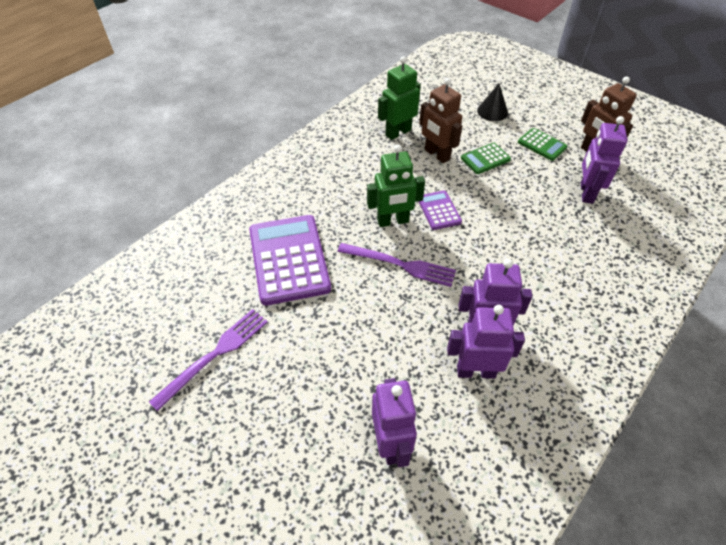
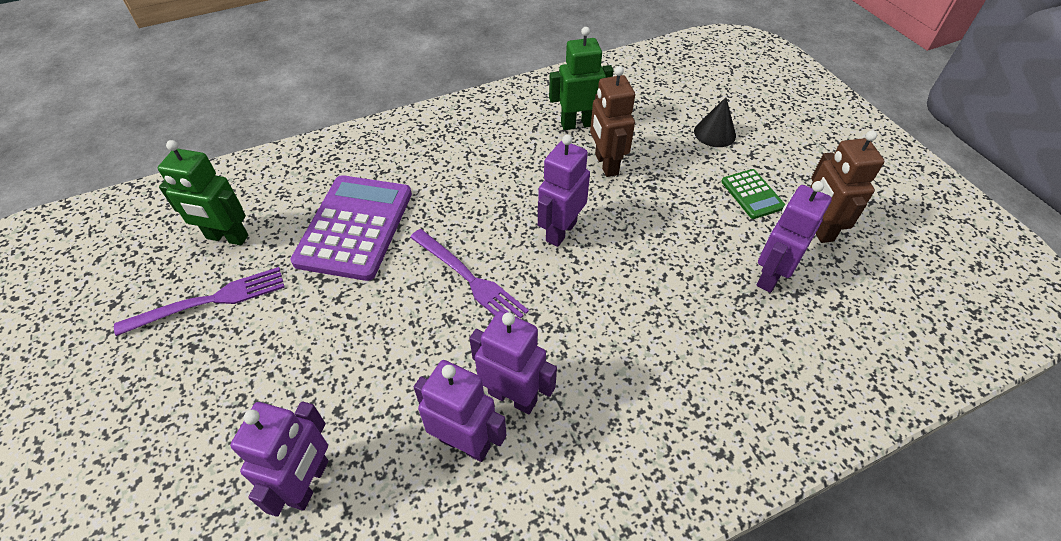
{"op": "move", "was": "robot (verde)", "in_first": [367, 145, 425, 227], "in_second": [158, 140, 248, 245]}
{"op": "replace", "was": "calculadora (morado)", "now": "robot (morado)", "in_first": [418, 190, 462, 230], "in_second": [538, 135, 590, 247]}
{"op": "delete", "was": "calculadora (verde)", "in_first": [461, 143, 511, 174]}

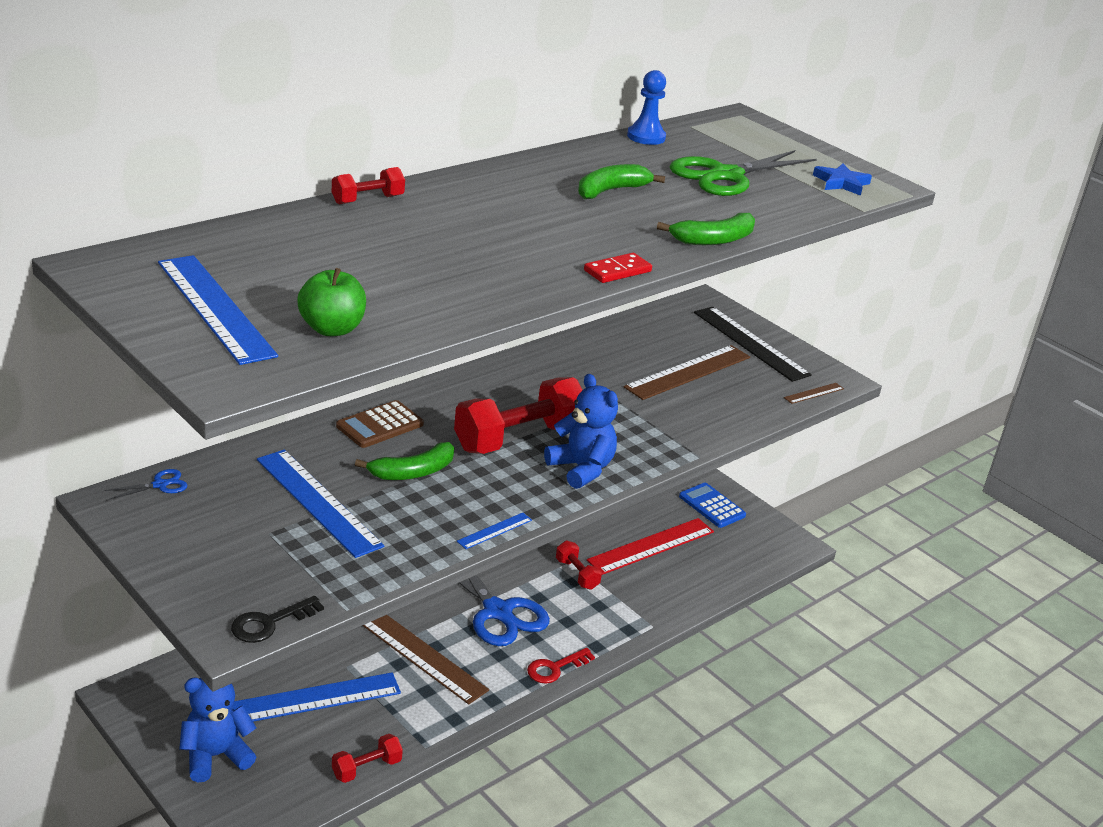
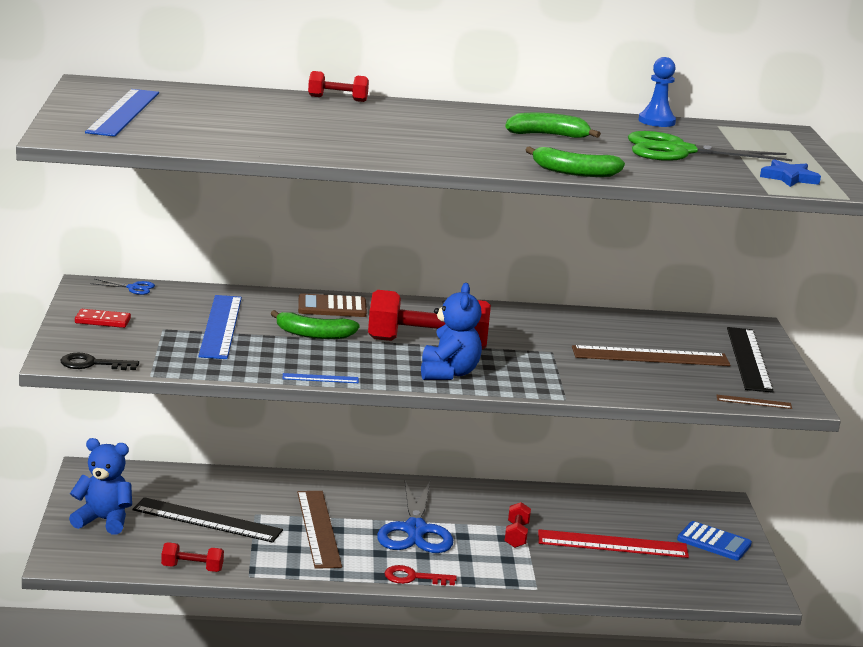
{"op": "move", "was": "ficha de dominó (rojo)", "in_first": [584, 253, 652, 283], "in_second": [75, 309, 131, 328]}
{"op": "recolor", "was": "regla (azul)", "now": "regla (negro)", "in_first": [232, 672, 401, 722], "in_second": [133, 497, 283, 543]}
{"op": "rotate", "was": "calculadora (azul)", "in_first": [679, 483, 746, 528], "in_second": [677, 521, 752, 560], "clockwise": 120}
{"op": "delete", "was": "manzana (verde)", "in_first": [297, 268, 366, 336]}

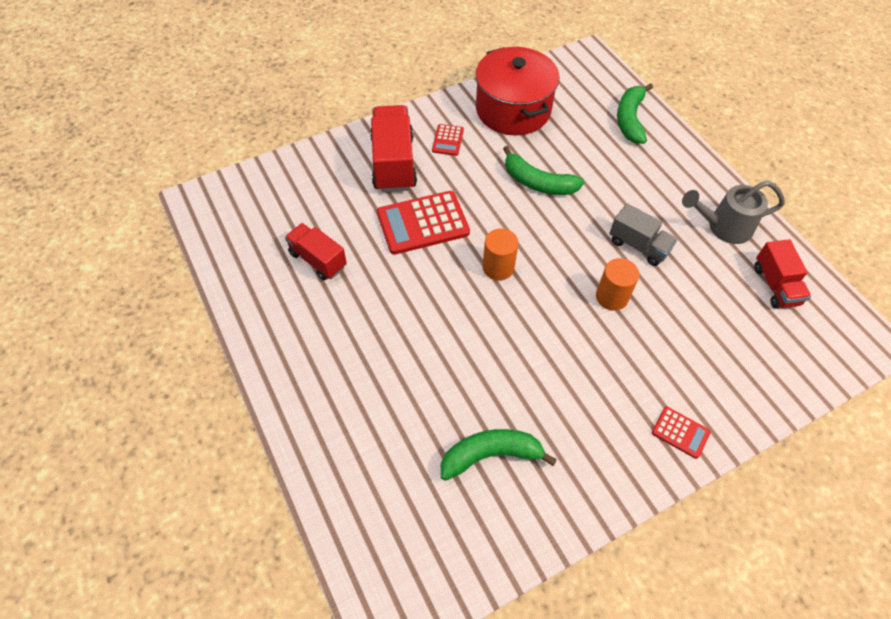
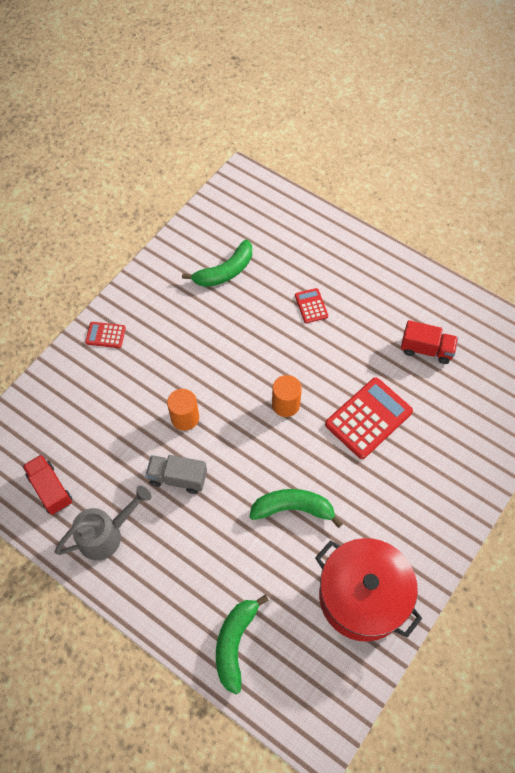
{"op": "rotate", "was": "plátano (verde)", "in_first": [617, 83, 653, 144], "in_second": [216, 595, 269, 695], "clockwise": -150}
{"op": "move", "was": "calculadora (rojo)", "in_first": [432, 124, 464, 156], "in_second": [295, 288, 328, 323]}
{"op": "delete", "was": "camión (rojo)", "in_first": [370, 105, 417, 192]}

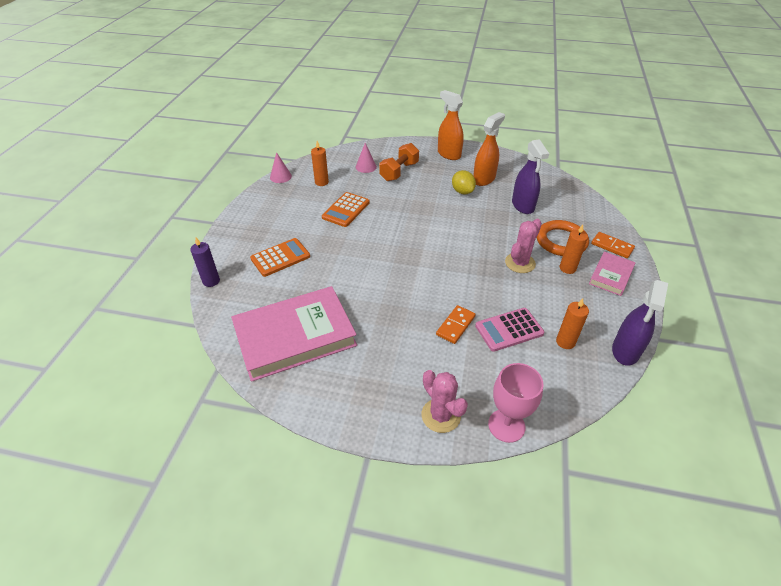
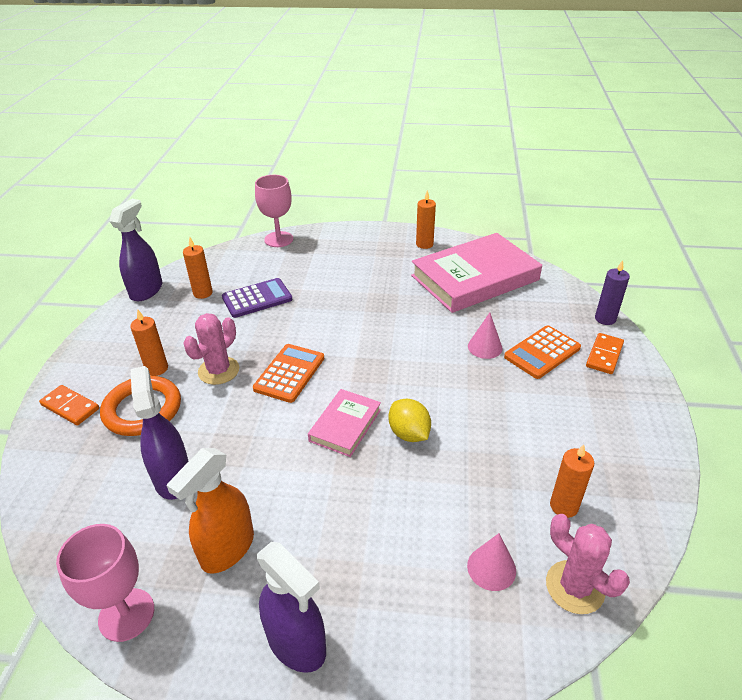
{"op": "insert", "now": "copa (rosa)", "in_second": [56, 524, 154, 642]}
{"op": "recolor", "was": "calculadora (rosa)", "now": "calculadora (morado)", "in_first": [475, 308, 544, 352], "in_second": [222, 278, 292, 318]}
{"op": "move", "was": "calculadora (naranja)", "in_first": [322, 192, 370, 227], "in_second": [253, 344, 324, 403]}
{"op": "recolor", "was": "pulverizador (naranja)", "now": "pulverizador (morado)", "in_first": [438, 90, 464, 160], "in_second": [257, 542, 326, 673]}
{"op": "move", "was": "libro (rosa)", "in_first": [589, 252, 635, 296], "in_second": [308, 389, 381, 457]}
{"op": "move", "was": "limón (amarillo)", "in_first": [452, 170, 476, 194], "in_second": [388, 399, 431, 442]}
{"op": "insert", "now": "vela (naranja)", "in_second": [416, 190, 436, 249]}
{"op": "move", "was": "cono (rosa)", "in_first": [270, 152, 292, 183], "in_second": [468, 313, 503, 359]}
{"op": "move", "was": "cactus (rosa)", "in_first": [422, 370, 468, 433], "in_second": [546, 514, 630, 614]}
{"op": "move", "was": "ficha de dominó (naranja)", "in_first": [436, 305, 476, 344], "in_second": [586, 333, 624, 374]}
{"op": "delete", "was": "mancuerna (naranja)", "in_first": [379, 143, 419, 181]}

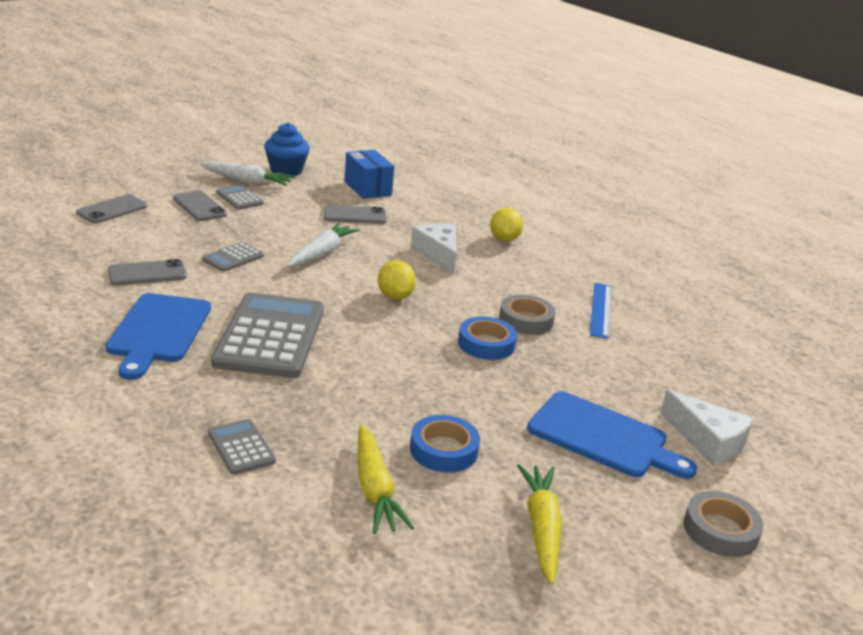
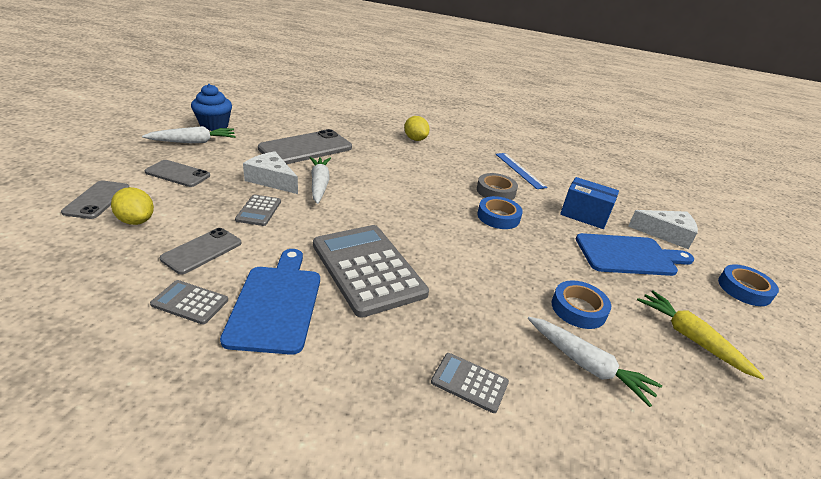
{"op": "move", "was": "limón (amarillo)", "in_first": [378, 260, 416, 300], "in_second": [111, 187, 154, 225]}
{"op": "move", "was": "calculadora (gris)", "in_first": [216, 185, 264, 209], "in_second": [150, 280, 228, 324]}
{"op": "rotate", "was": "tabla de cortar (azul)", "in_first": [106, 293, 211, 380], "in_second": [220, 249, 320, 355], "clockwise": -150}
{"op": "move", "was": "queso (blanco)", "in_first": [410, 223, 457, 274], "in_second": [243, 151, 298, 194]}
{"op": "resize", "was": "móvil (gris)", "in_first": [324, 205, 387, 224], "in_second": [258, 129, 352, 164], "ratio": 1.73}
{"op": "recolor", "was": "zanahoria (amarillo)", "now": "zanahoria (blanco)", "in_first": [358, 424, 414, 534], "in_second": [528, 317, 662, 407]}
{"op": "move", "was": "caja (azul)", "in_first": [344, 150, 394, 199], "in_second": [560, 177, 619, 229]}
{"op": "recolor", "was": "cinta adhesiva (gris)", "now": "cinta adhesiva (azul)", "in_first": [683, 491, 763, 557], "in_second": [718, 264, 779, 306]}

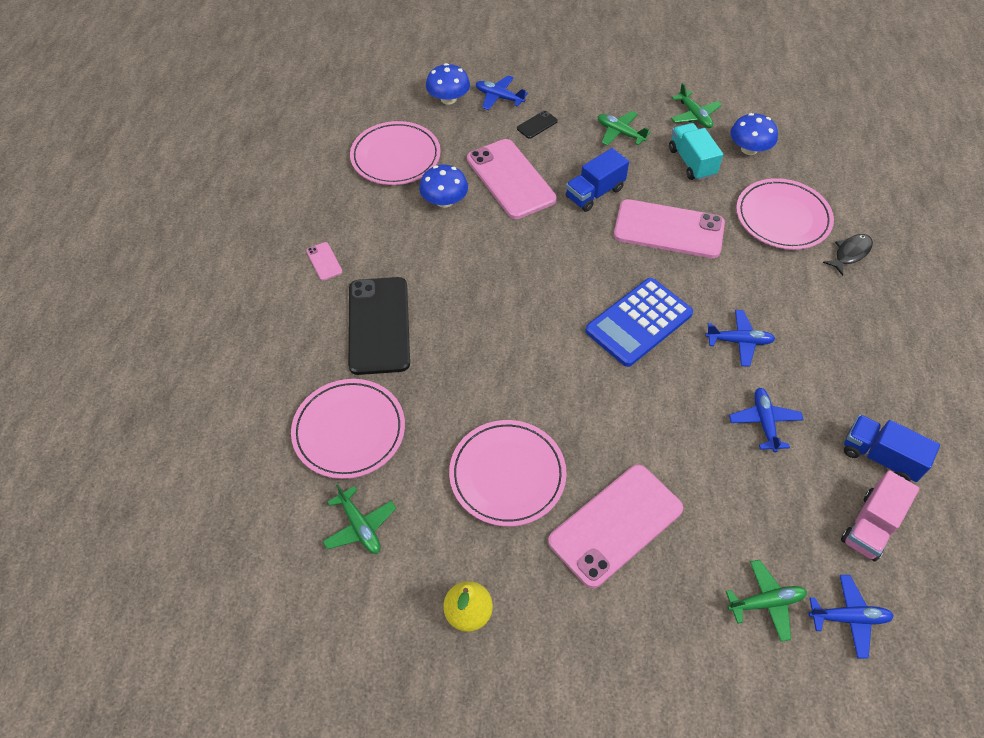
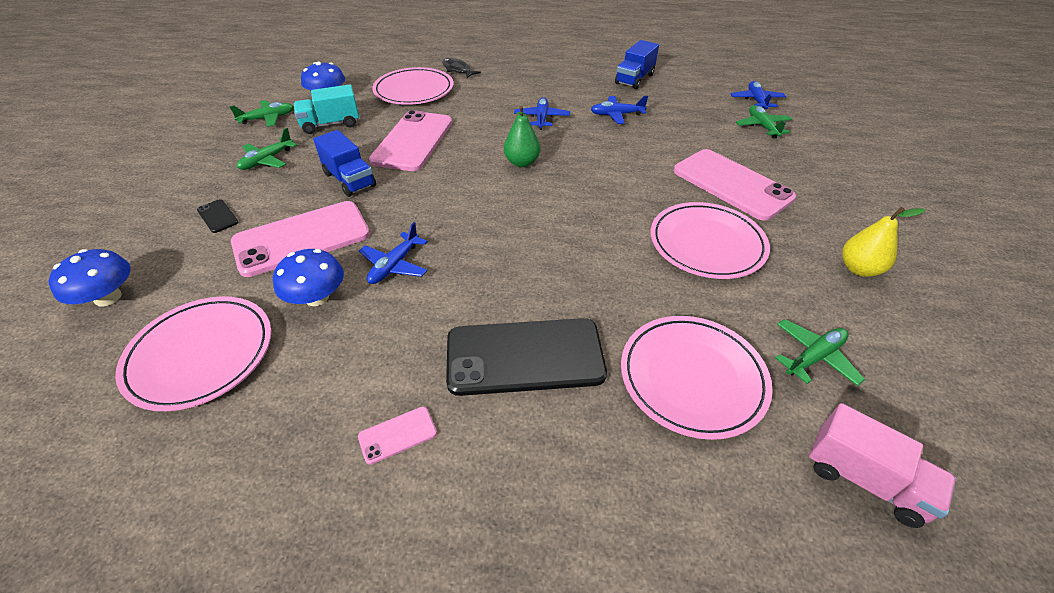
{"op": "move", "was": "avión (azul)", "in_first": [476, 75, 528, 110], "in_second": [359, 222, 428, 284]}
{"op": "replace", "was": "calculadora (azul)", "now": "pera (verde)", "in_first": [585, 278, 693, 367], "in_second": [504, 105, 541, 167]}
{"op": "move", "was": "camión (rosa)", "in_first": [841, 470, 920, 561], "in_second": [809, 403, 956, 528]}

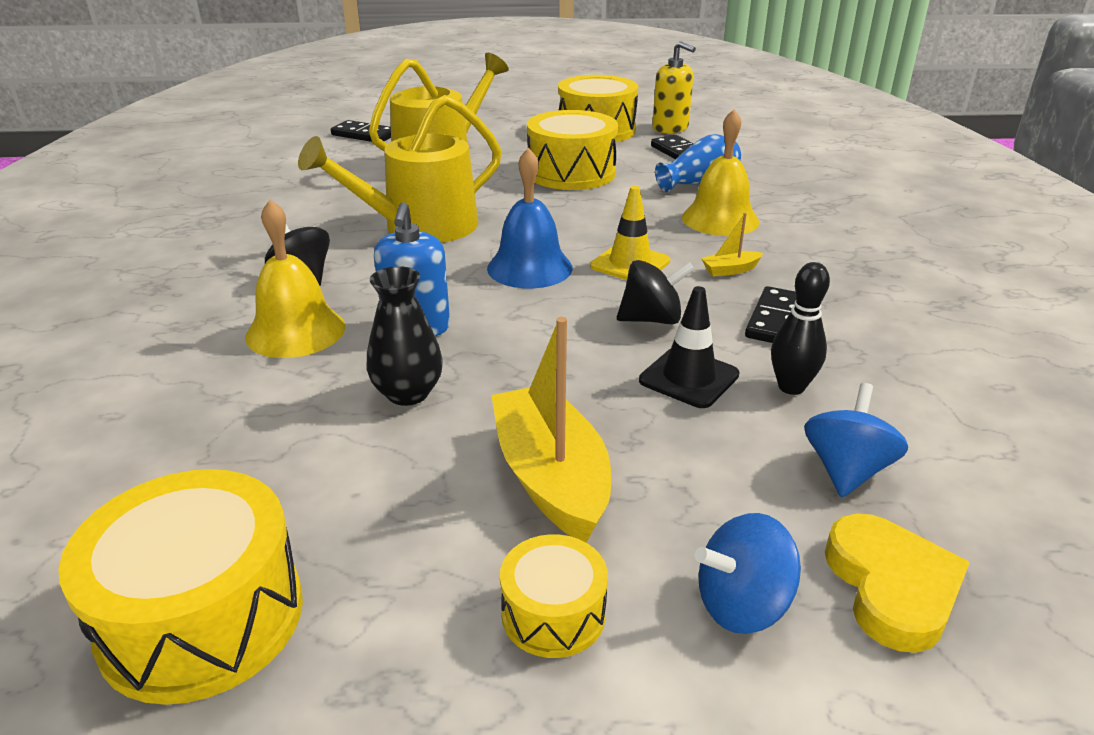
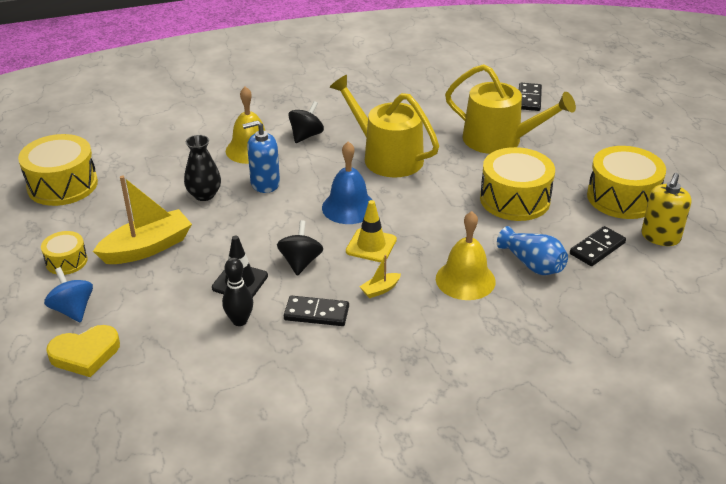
{"op": "rotate", "was": "peonza (negro)", "in_first": [617, 260, 695, 324], "in_second": [277, 220, 323, 276], "clockwise": -150}
{"op": "rotate", "was": "barco (amarillo)", "in_first": [701, 213, 763, 277], "in_second": [360, 255, 401, 298], "clockwise": -90}
{"op": "delete", "was": "peonza (azul)", "in_first": [804, 383, 908, 497]}

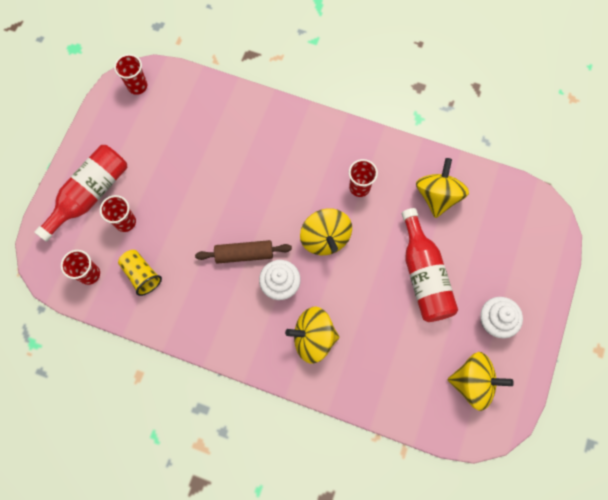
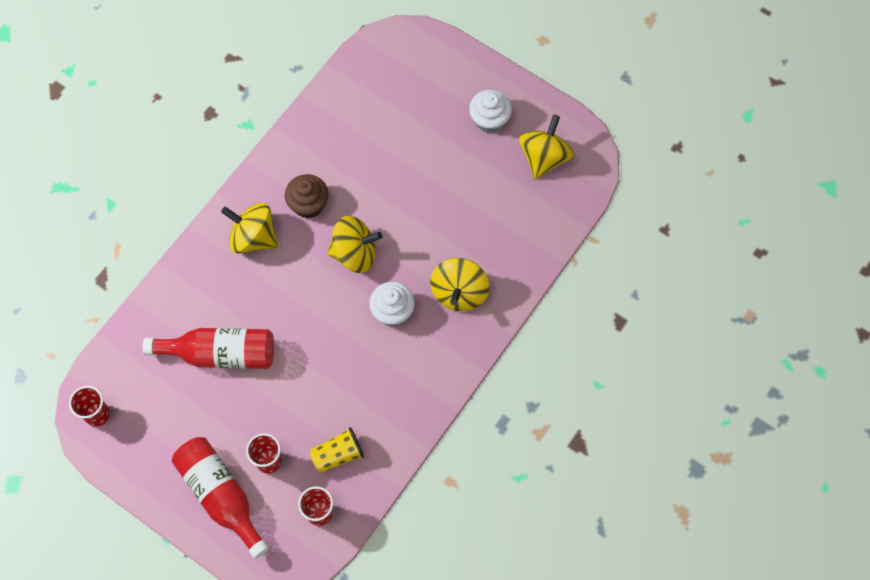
{"op": "move", "was": "botella (rojo)", "in_first": [402, 208, 458, 322], "in_second": [143, 328, 274, 369]}
{"op": "move", "was": "peonza (amarillo)", "in_first": [416, 158, 469, 218], "in_second": [221, 203, 278, 254]}
{"op": "replace", "was": "vaso (rojo)", "now": "magdalena (marrón)", "in_first": [349, 159, 378, 197], "in_second": [285, 174, 329, 218]}
{"op": "delete", "was": "rodillo (marrón)", "in_first": [195, 240, 292, 264]}

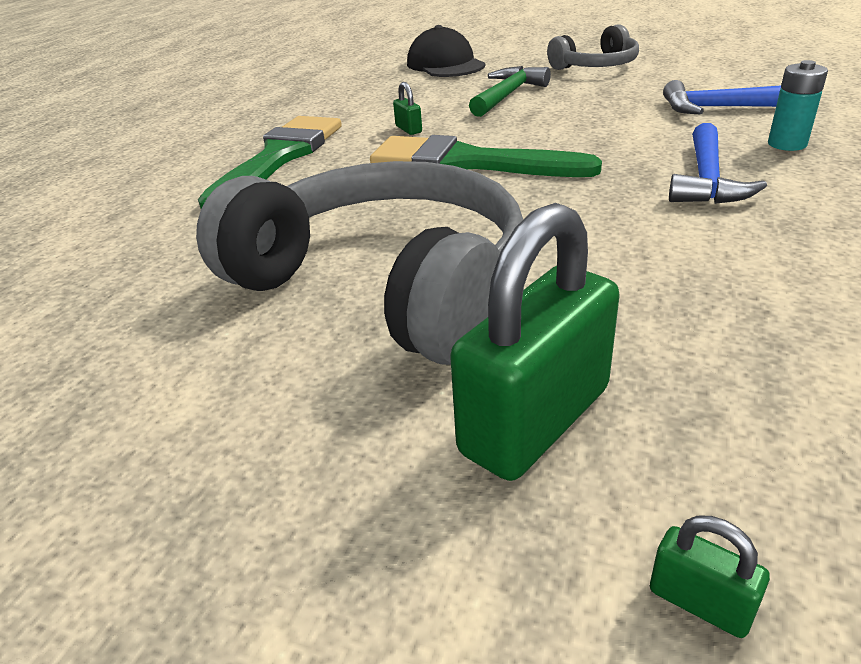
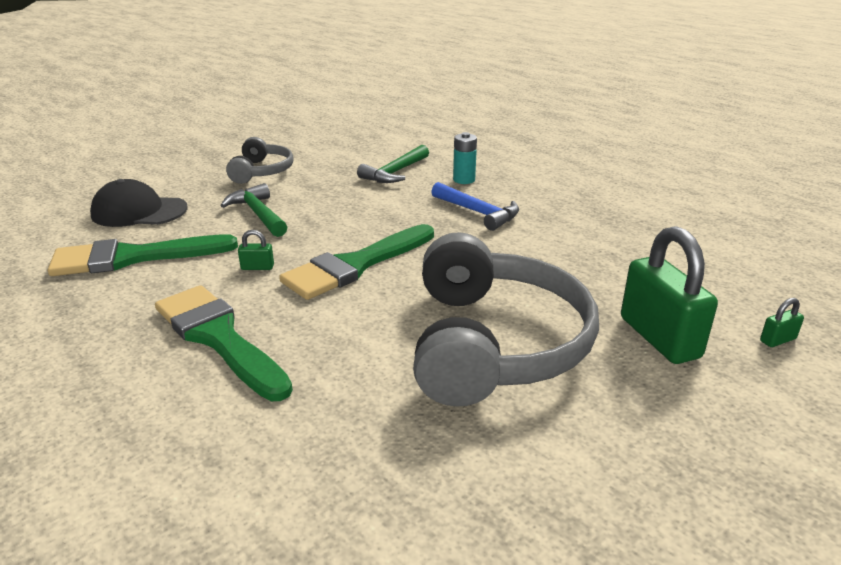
{"op": "insert", "now": "pincel (verde)", "in_second": [48, 234, 238, 276]}
{"op": "recolor", "was": "martillo (azul)", "now": "martillo (verde)", "in_first": [663, 80, 781, 114], "in_second": [357, 145, 429, 183]}
{"op": "rotate", "was": "auriculares (gris)", "in_first": [196, 161, 523, 365], "in_second": [413, 232, 599, 407], "clockwise": 120}

